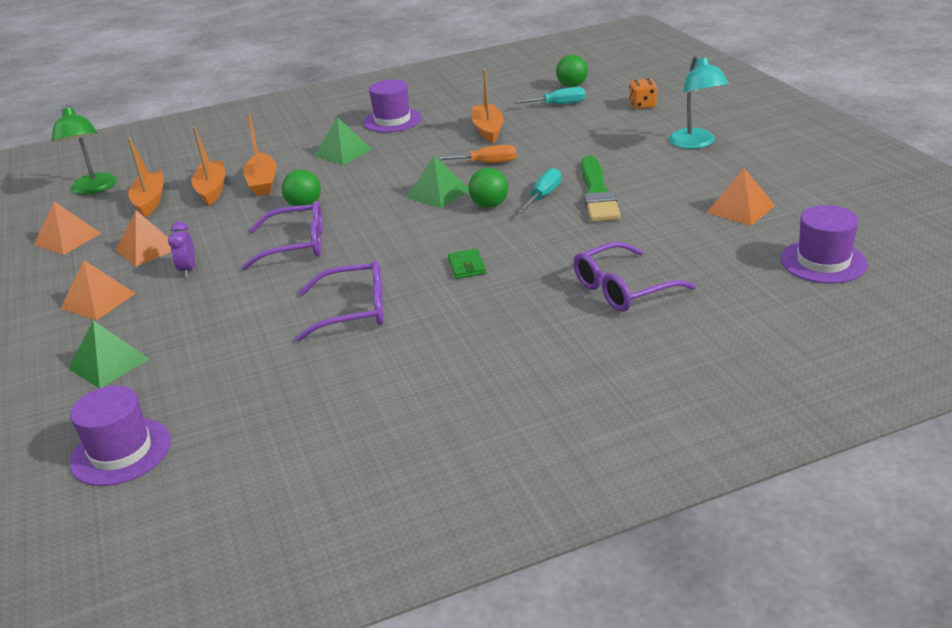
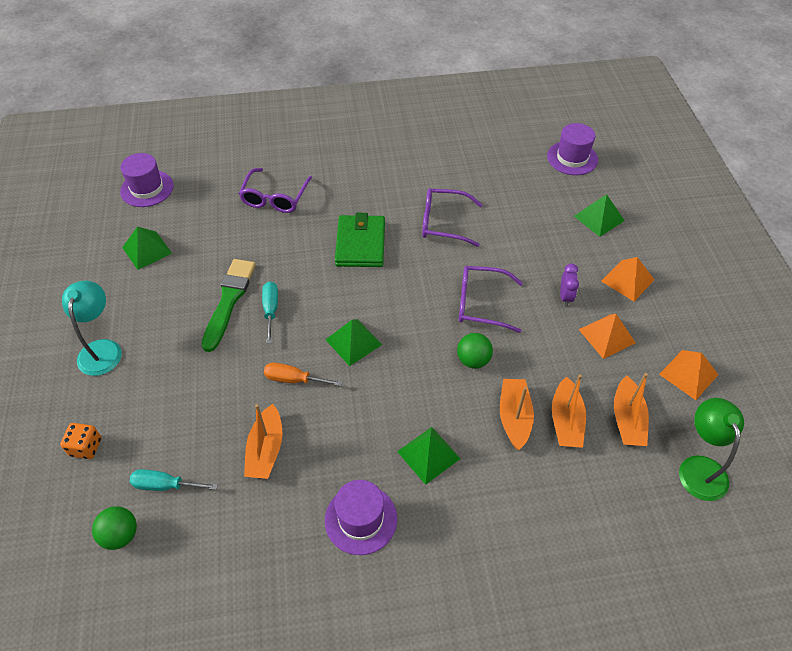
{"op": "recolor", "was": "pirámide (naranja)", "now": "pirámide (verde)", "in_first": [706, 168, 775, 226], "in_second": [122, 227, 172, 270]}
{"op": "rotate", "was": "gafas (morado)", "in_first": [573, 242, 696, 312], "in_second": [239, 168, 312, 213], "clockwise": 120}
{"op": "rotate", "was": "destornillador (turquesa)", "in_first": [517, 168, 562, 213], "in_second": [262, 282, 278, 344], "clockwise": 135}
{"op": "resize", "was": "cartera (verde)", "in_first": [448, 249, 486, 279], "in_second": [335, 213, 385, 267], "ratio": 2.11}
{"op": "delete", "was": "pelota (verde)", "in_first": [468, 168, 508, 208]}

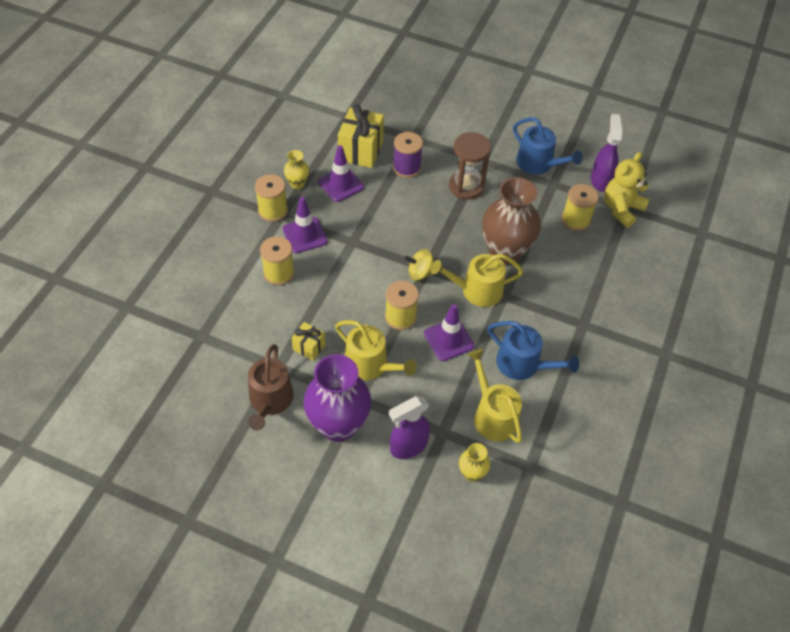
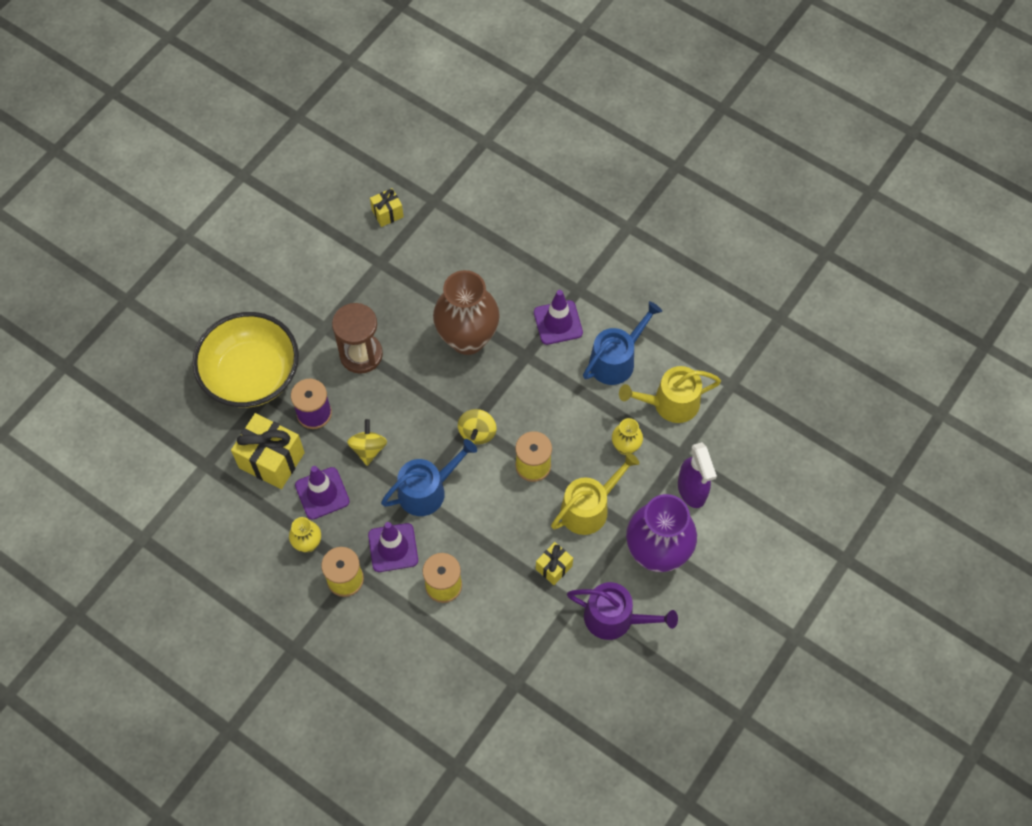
{"op": "insert", "now": "cuenco (amarillo)", "in_second": [192, 312, 299, 408]}
{"op": "insert", "now": "peonza (amarillo)", "in_second": [347, 419, 387, 466]}
{"op": "replace", "was": "pulverizador (morado)", "now": "regalo (amarillo)", "in_first": [591, 114, 623, 192], "in_second": [370, 188, 404, 227]}
{"op": "move", "was": "regadera (azul)", "in_first": [513, 117, 583, 174], "in_second": [381, 439, 477, 516]}
{"op": "move", "was": "cono de tráfico (morado)", "in_first": [424, 304, 474, 361], "in_second": [534, 290, 583, 345]}
{"op": "recolor", "was": "regadera (marrón)", "now": "regadera (morado)", "in_first": [248, 344, 294, 431], "in_second": [567, 582, 678, 640]}
{"op": "move", "was": "florero (amarillo)", "in_first": [459, 443, 490, 482], "in_second": [612, 418, 643, 455]}
{"op": "delete", "was": "regadera (amarillo)", "in_first": [430, 254, 523, 307]}
{"op": "delete", "was": "carrete (amarillo)", "in_first": [562, 184, 599, 231]}
{"op": "delete", "was": "osito (amarillo)", "in_first": [604, 152, 649, 228]}

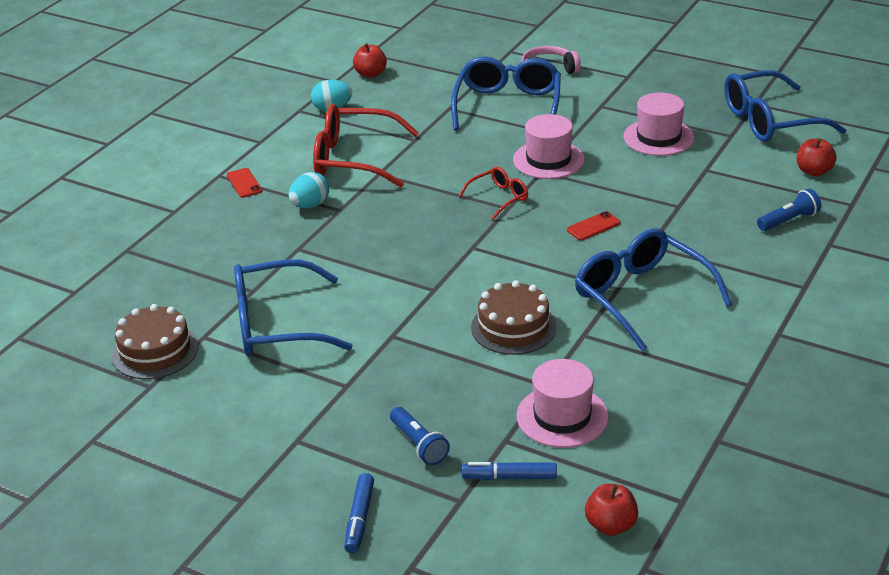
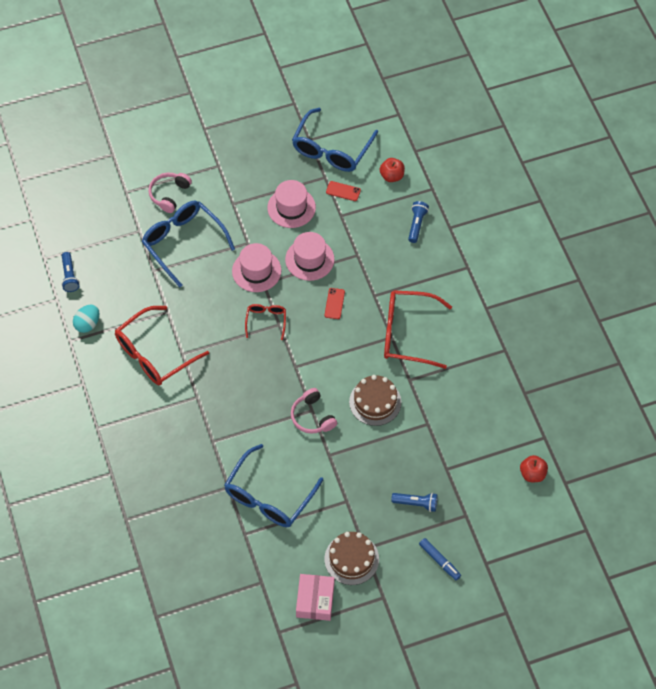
{"op": "replace", "was": "manzana (rojo)", "now": "lámpara de mano (azul)", "in_first": [353, 43, 387, 78], "in_second": [62, 252, 80, 292]}
{"op": "move", "was": "sombrero (rosa)", "in_first": [517, 359, 609, 448], "in_second": [285, 232, 334, 281]}
{"op": "insert", "now": "auriculares (rosa)", "in_second": [291, 388, 337, 434]}
{"op": "insert", "now": "caja (rosa)", "in_second": [296, 574, 335, 621]}
{"op": "move", "was": "tarta (marrón)", "in_first": [112, 304, 199, 379], "in_second": [324, 532, 379, 585]}
{"op": "move", "was": "móvil (rojo)", "in_first": [227, 168, 262, 198], "in_second": [326, 181, 361, 201]}
{"op": "recolor", "was": "gafas (azul)", "now": "gafas (rojo)", "in_first": [575, 228, 732, 351], "in_second": [384, 290, 452, 369]}
{"op": "delete", "was": "huevo (turquesa)", "in_first": [289, 172, 329, 208]}
{"op": "delete", "was": "rotulador (azul)", "in_first": [462, 462, 557, 480]}

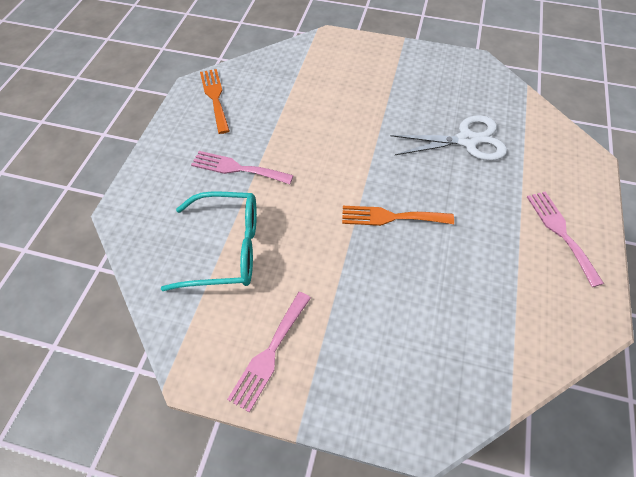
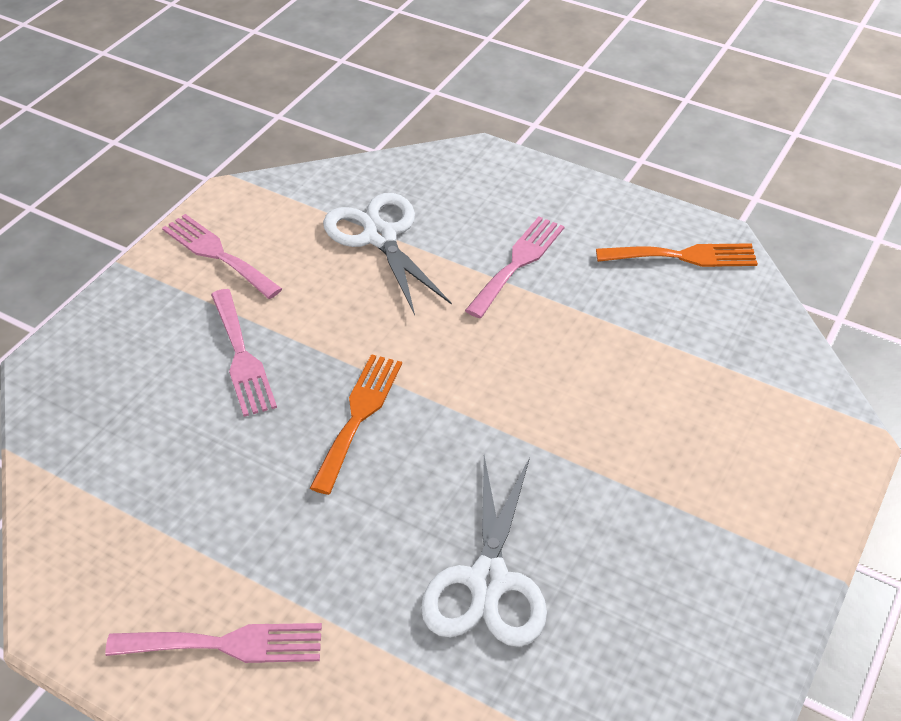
{"op": "insert", "now": "tenedor (rosa)", "in_second": [211, 289, 277, 417]}
{"op": "replace", "was": "gafas (turquesa)", "now": "tijeras (blanco)", "in_first": [161, 191, 257, 291], "in_second": [323, 193, 452, 315]}

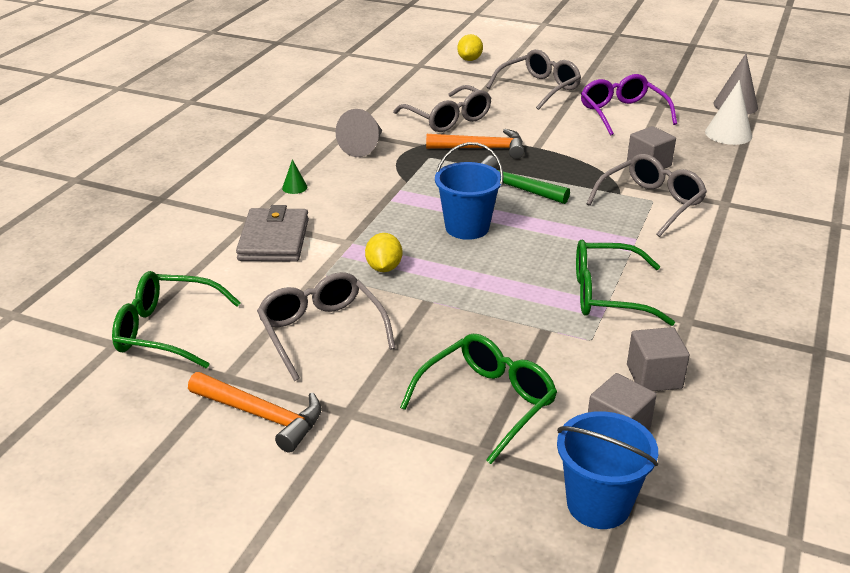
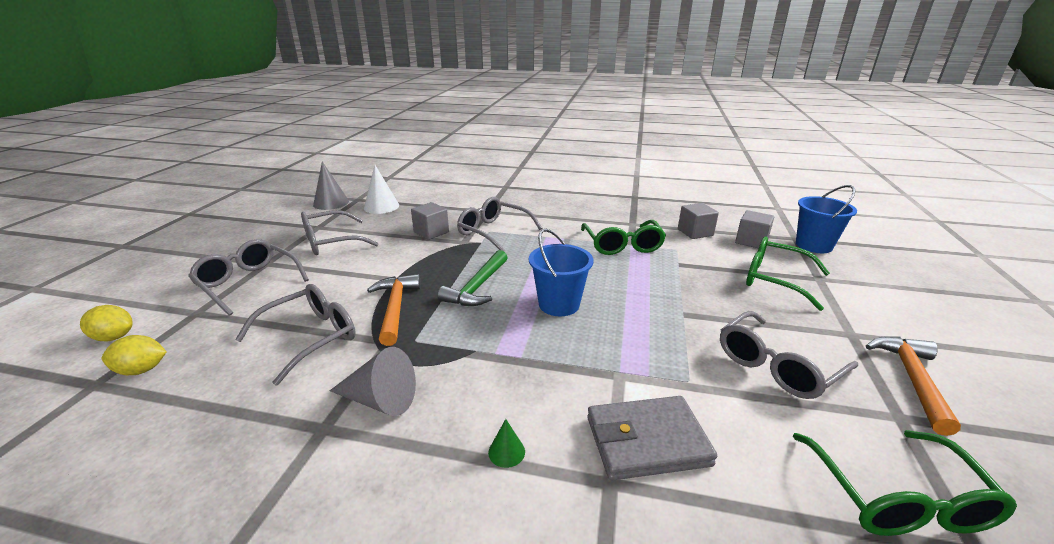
{"op": "move", "was": "limón (amarillo)", "in_first": [365, 233, 402, 272], "in_second": [102, 335, 167, 375]}
{"op": "recolor", "was": "gafas (morado)", "now": "gafas (gris)", "in_first": [581, 74, 677, 136], "in_second": [301, 210, 379, 255]}

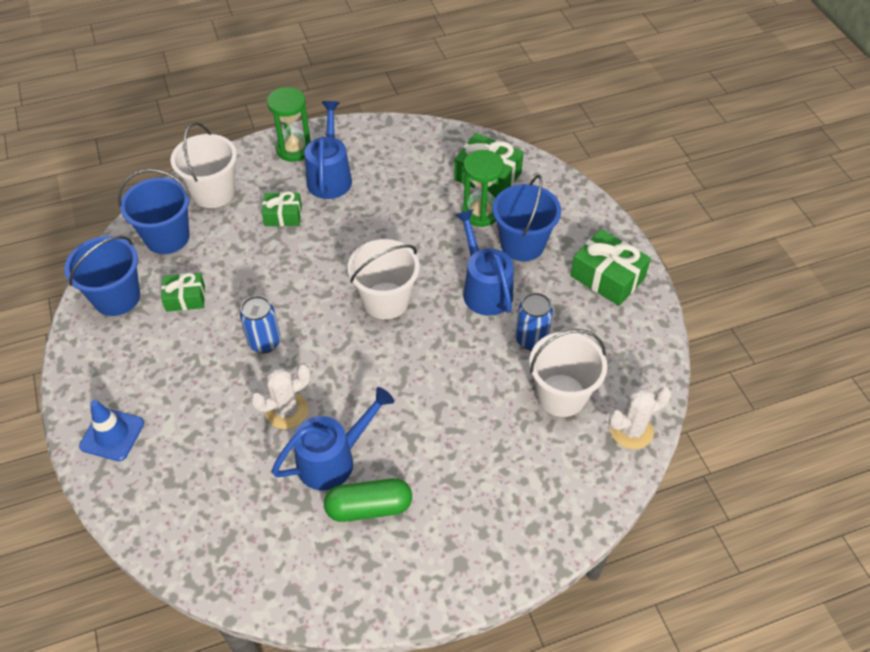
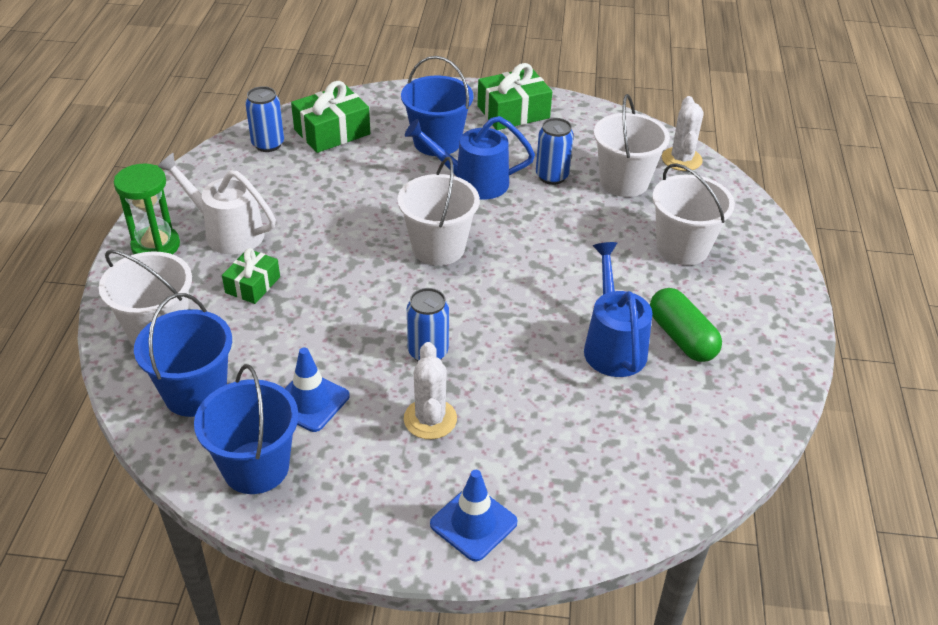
{"op": "recolor", "was": "regadera (azul)", "now": "regadera (blanco)", "in_first": [305, 101, 352, 199], "in_second": [158, 153, 276, 254]}
{"op": "insert", "now": "lata (azul)", "in_second": [245, 86, 284, 152]}
{"op": "replace", "was": "regalo (verde)", "now": "cono de tráfico (azul)", "in_first": [161, 273, 205, 312], "in_second": [285, 347, 349, 432]}
{"op": "move", "was": "cactus (blanco)", "in_first": [251, 365, 311, 429], "in_second": [404, 342, 457, 439]}
{"op": "rotate", "was": "cápsula (verde)", "in_first": [324, 478, 412, 522], "in_second": [650, 288, 722, 362], "clockwise": -45}
{"op": "insert", "now": "balde (blanco)", "in_second": [652, 163, 735, 265]}
{"op": "delete", "was": "reloj de arena (verde)", "in_first": [462, 150, 504, 227]}

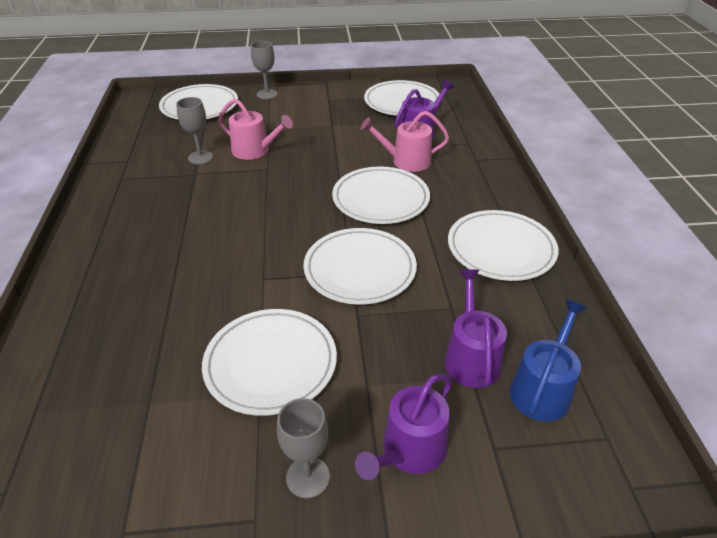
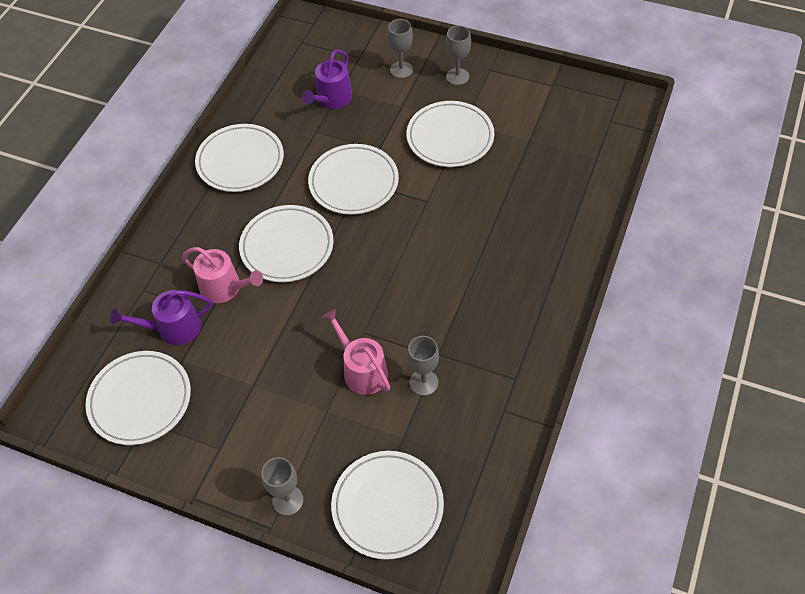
{"op": "replace", "was": "regadera (morado)", "now": "copa (gris)", "in_first": [355, 374, 452, 480], "in_second": [387, 19, 413, 78]}
{"op": "delete", "was": "regadera (azul)", "in_first": [510, 300, 587, 421]}

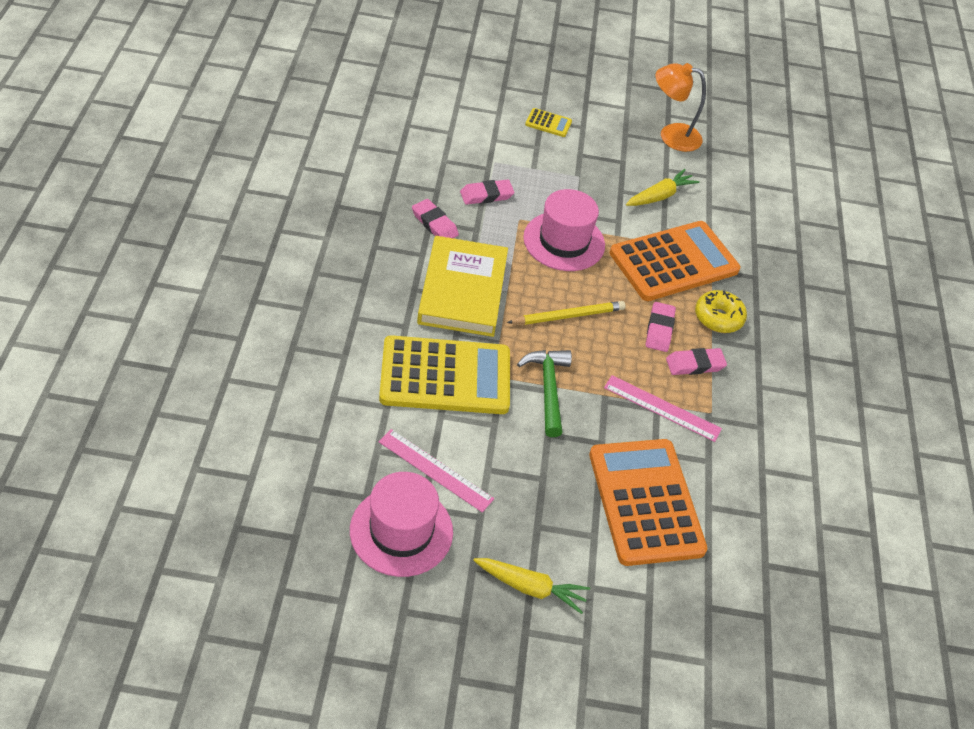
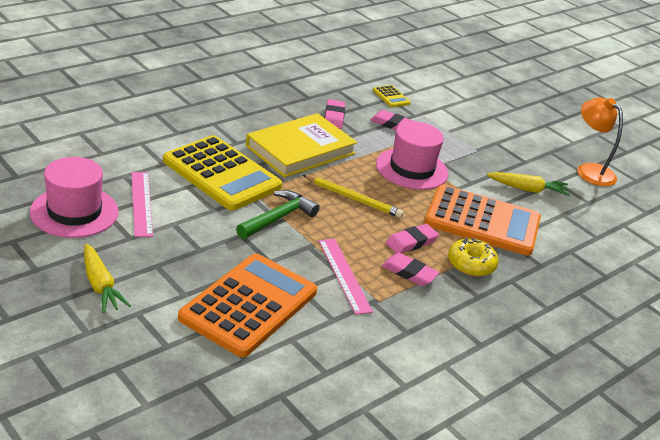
{"op": "move", "was": "calculadora (amarillo)", "in_first": [525, 108, 572, 137], "in_second": [373, 85, 410, 107]}

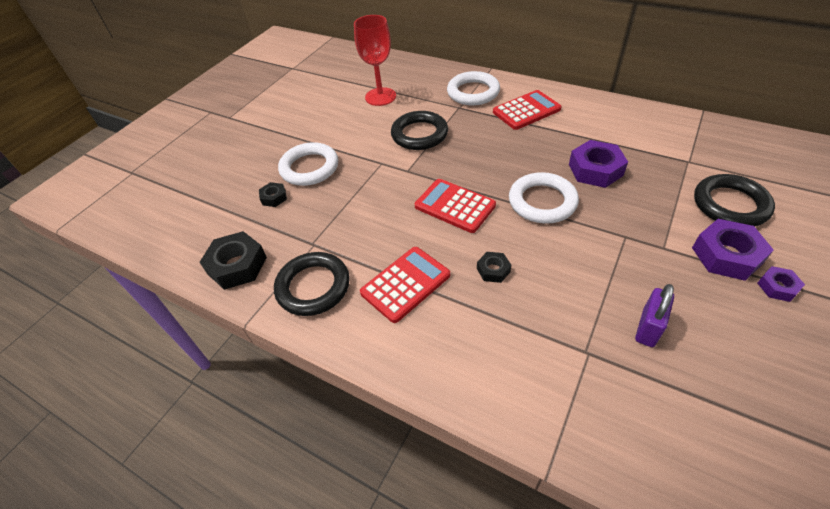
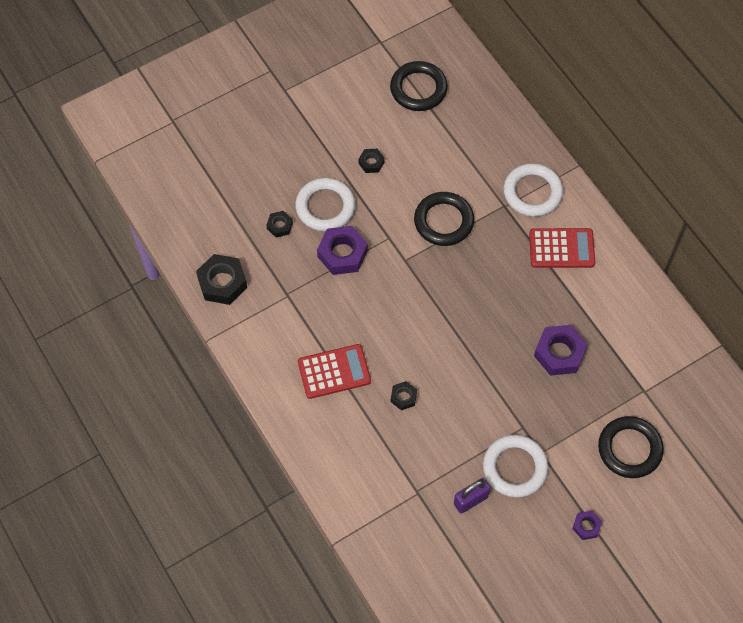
{"op": "move", "was": "tuerca (morado)", "in_first": [692, 219, 774, 281], "in_second": [317, 226, 368, 275]}
{"op": "insert", "now": "tuerca (negro)", "in_second": [358, 149, 385, 173]}
{"op": "move", "was": "anillo (negro)", "in_first": [274, 252, 350, 316], "in_second": [390, 61, 448, 111]}
{"op": "move", "was": "anillo (blanco)", "in_first": [509, 172, 579, 224], "in_second": [483, 435, 549, 497]}
{"op": "delete", "was": "copa (rojo)", "in_first": [354, 15, 396, 106]}
{"op": "delete", "was": "calculadora (rojo)", "in_first": [415, 179, 496, 233]}

